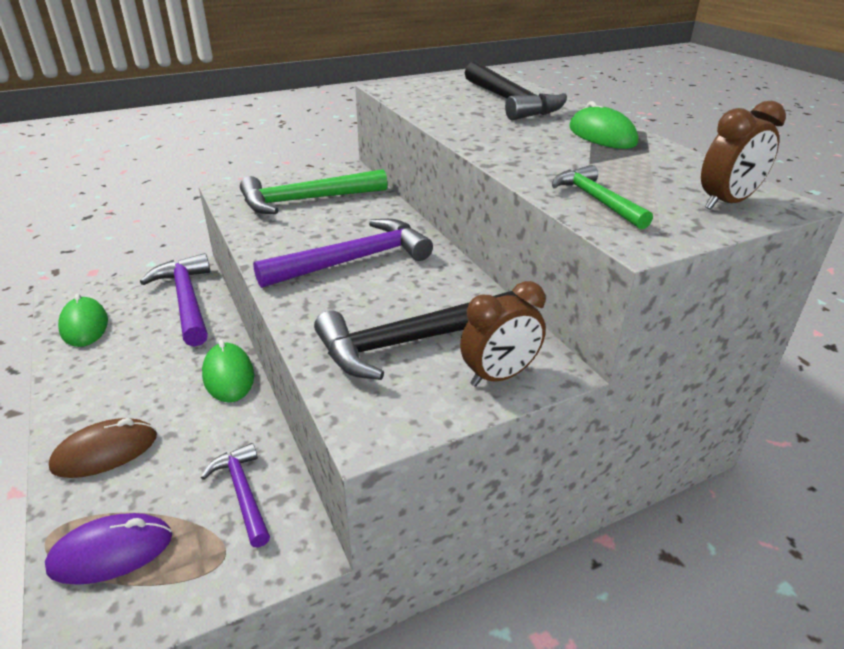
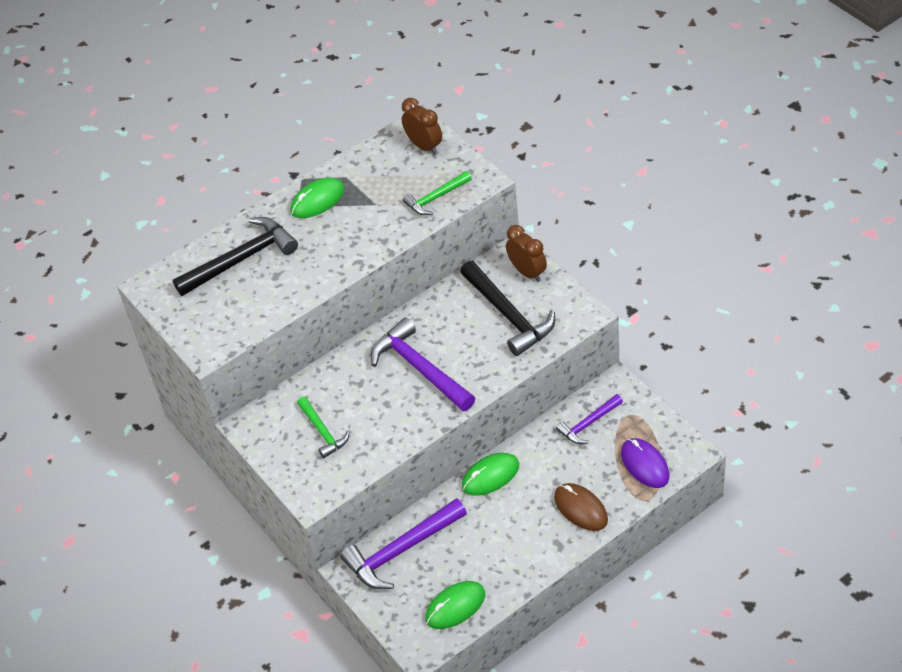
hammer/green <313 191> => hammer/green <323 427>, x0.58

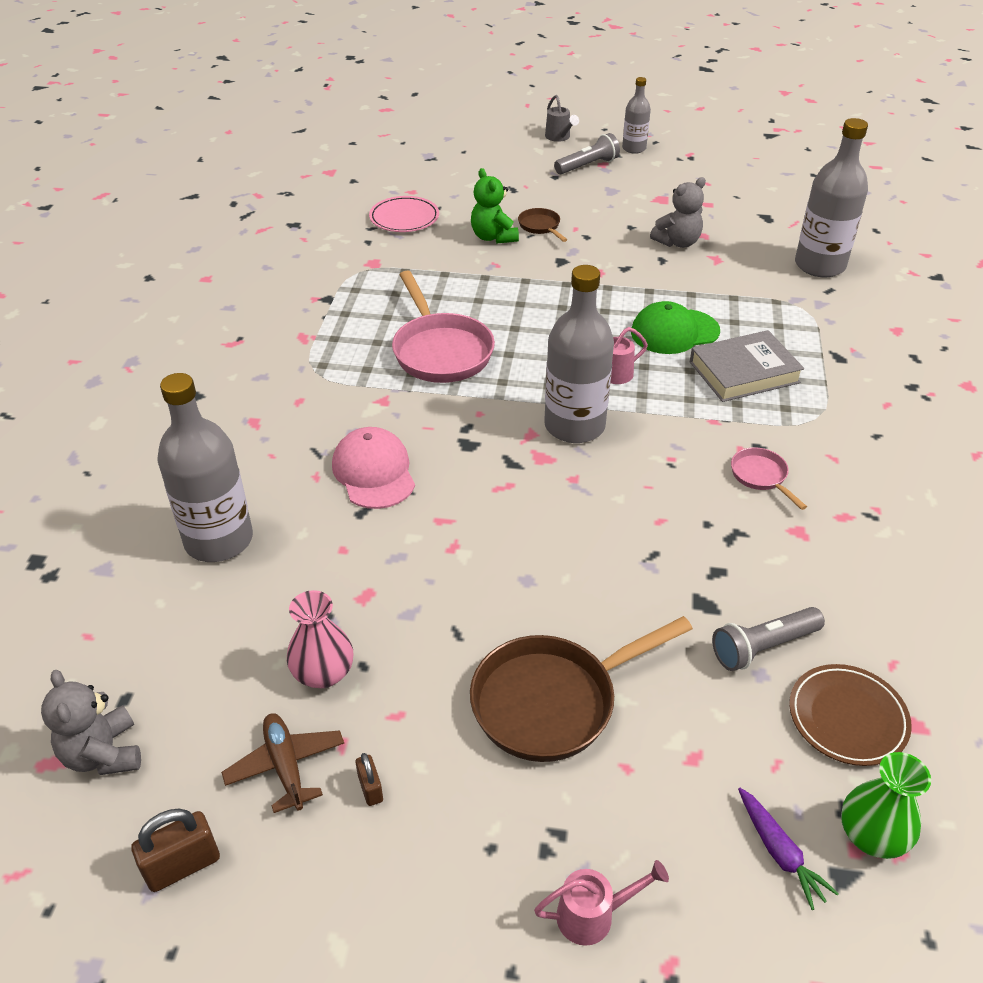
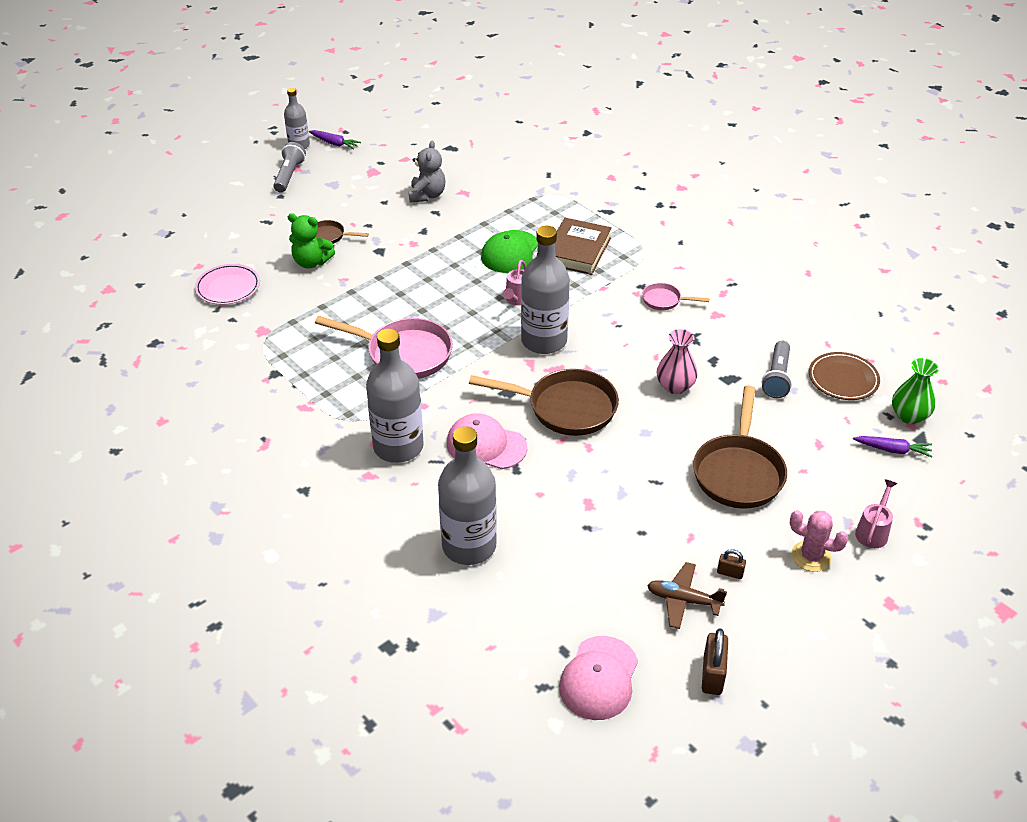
teddy bear/grey <91 722> => cap/pink <598 678>
vase/pink <320 639> => vase/pink <677 361>, relocated
watering can/grey <562 118> => nothing
book/grey <747 366> => book/brown <583 246>
bottle/grey <831 198> => bottle/grey <395 396>, relocated
nothing => carrot/purple <335 140>
nothing => pan/brown <544 402>
nothing => cactus/pink <819 541>

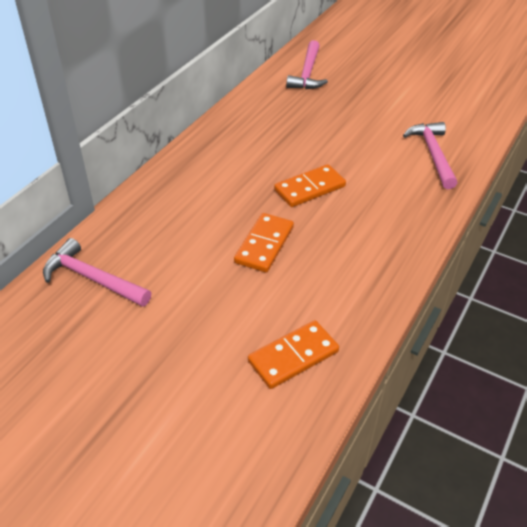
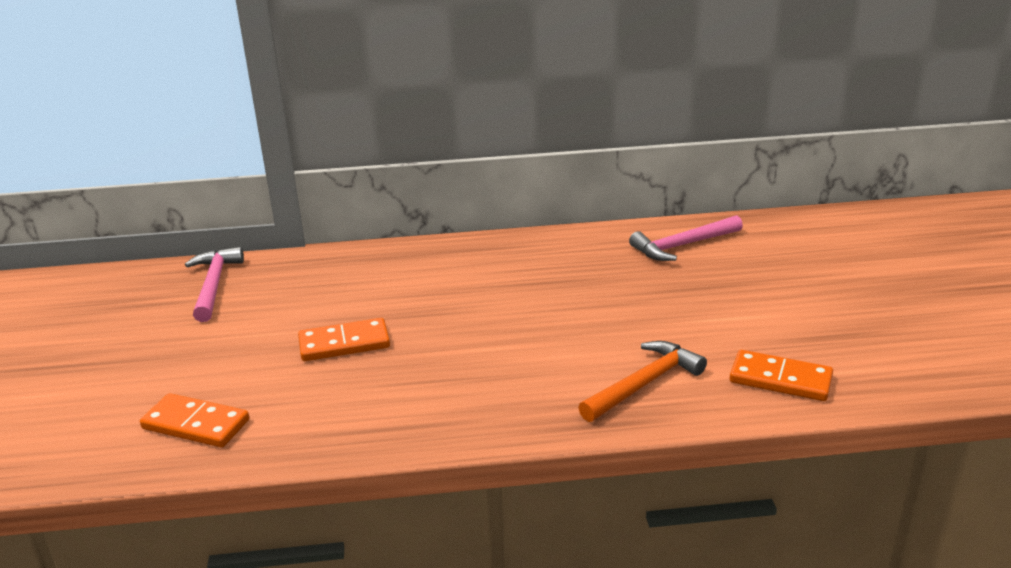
domino/orange <310 185> => domino/orange <781 375>, relocated
hammer/pink <430 155> => hammer/orange <642 381>

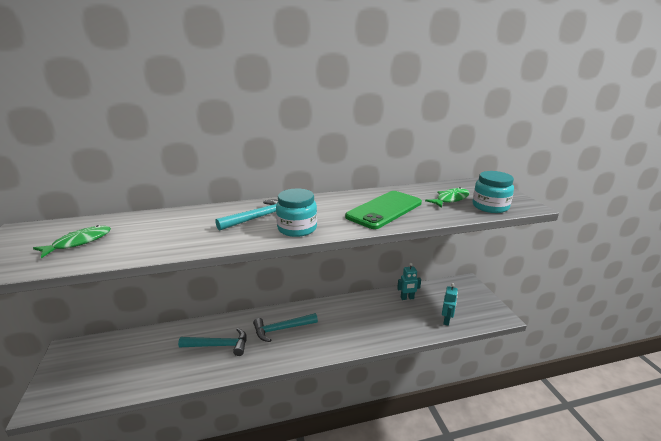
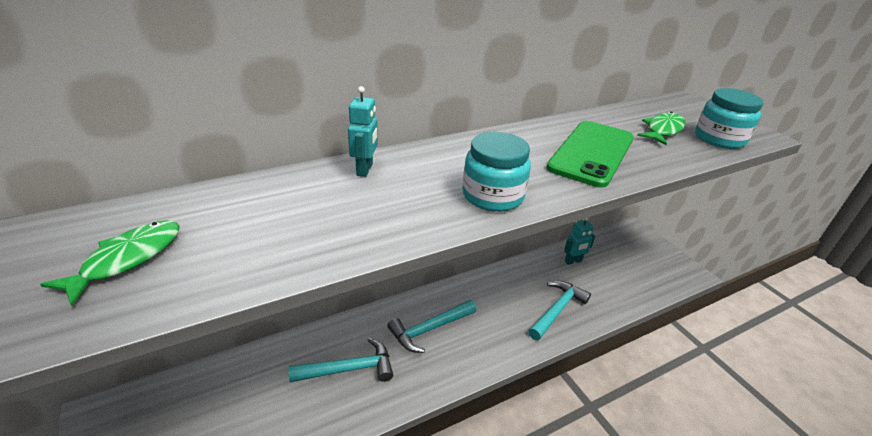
hammer/turquoise <246 215> => hammer/turquoise <559 310>, relocated
robot/turquoise <450 304> => robot/turquoise <363 131>, relocated

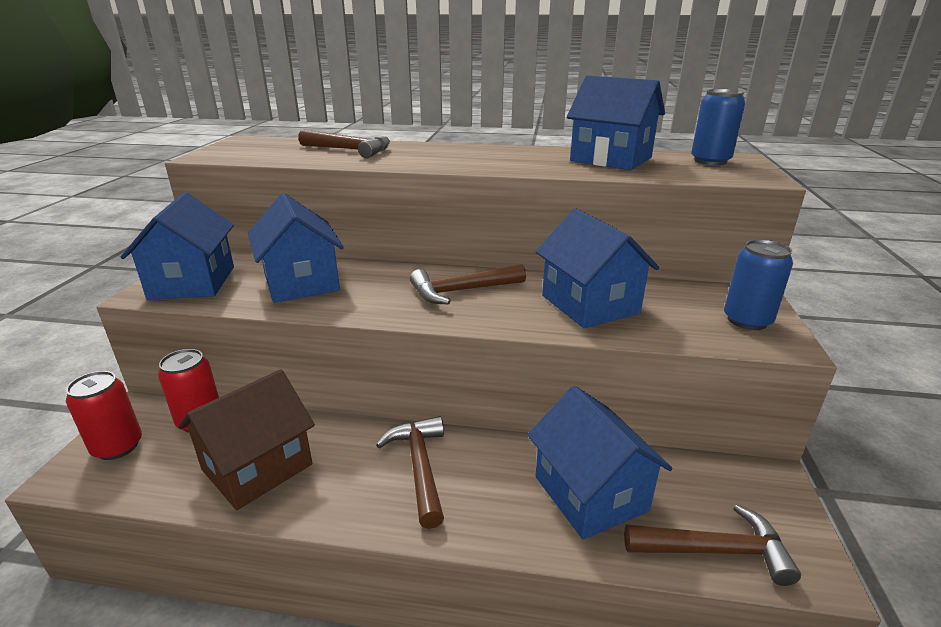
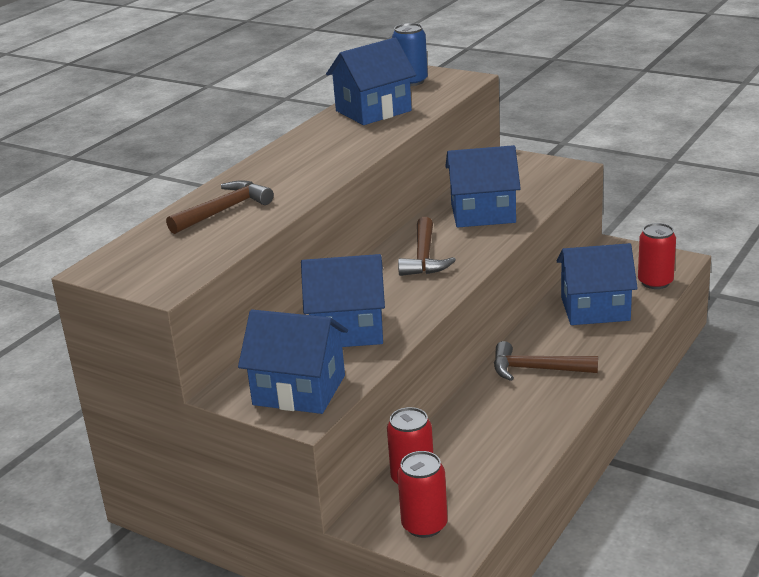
house/brown <246 439> => nothing
hammer/brown <712 545> => can/red <657 256>
can/blue <758 284> => nothing

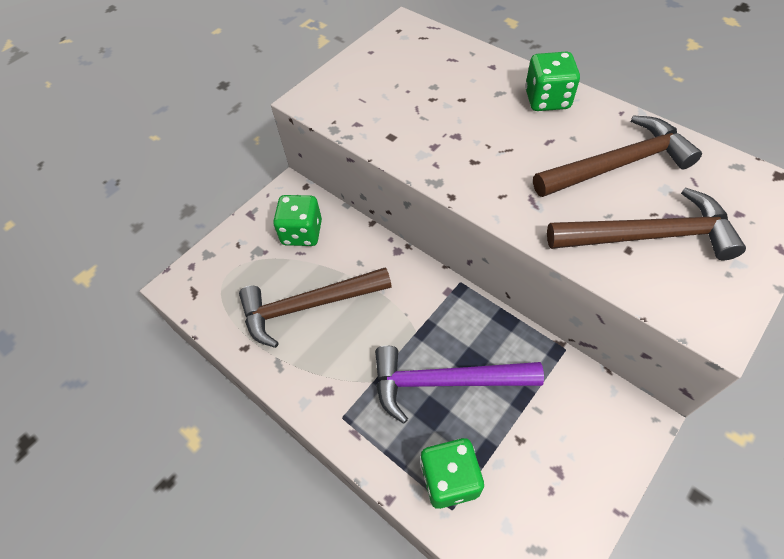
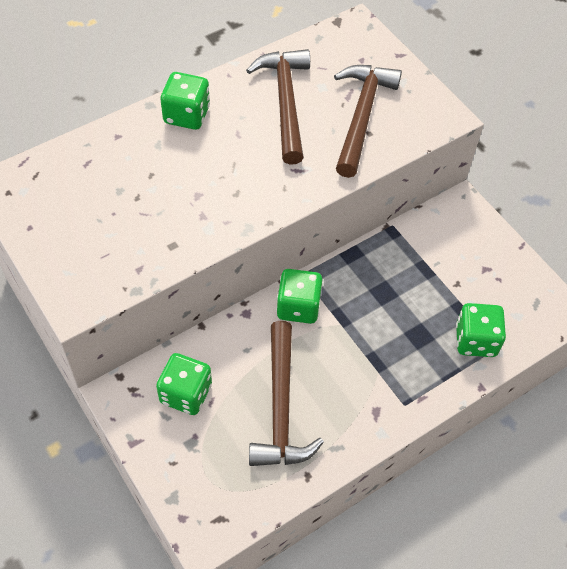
hammer/purple <459 384> => nothing
nothing => dice/green <299 296>

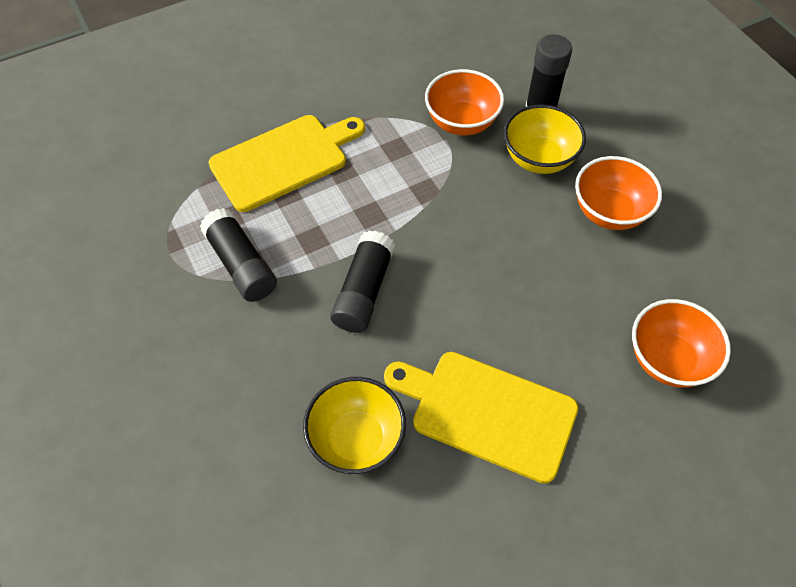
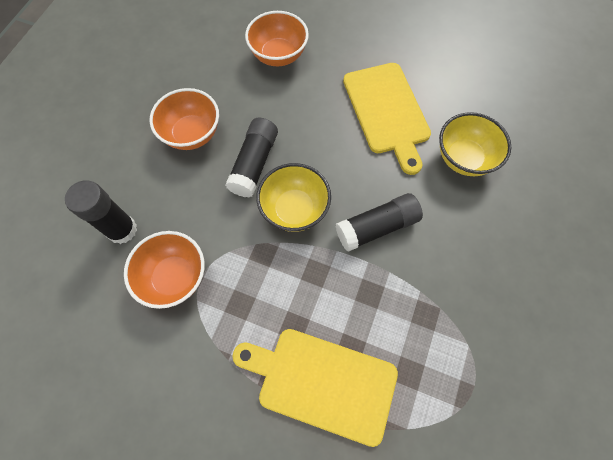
glue stick/black <238 255> => glue stick/black <251 157>, relocated
bowl/yellow <545 139> => bowl/yellow <293 197>, relocated

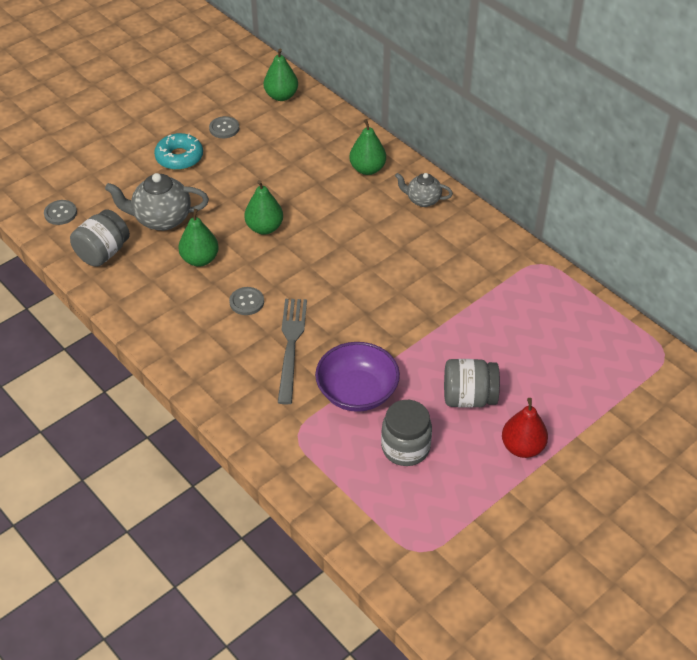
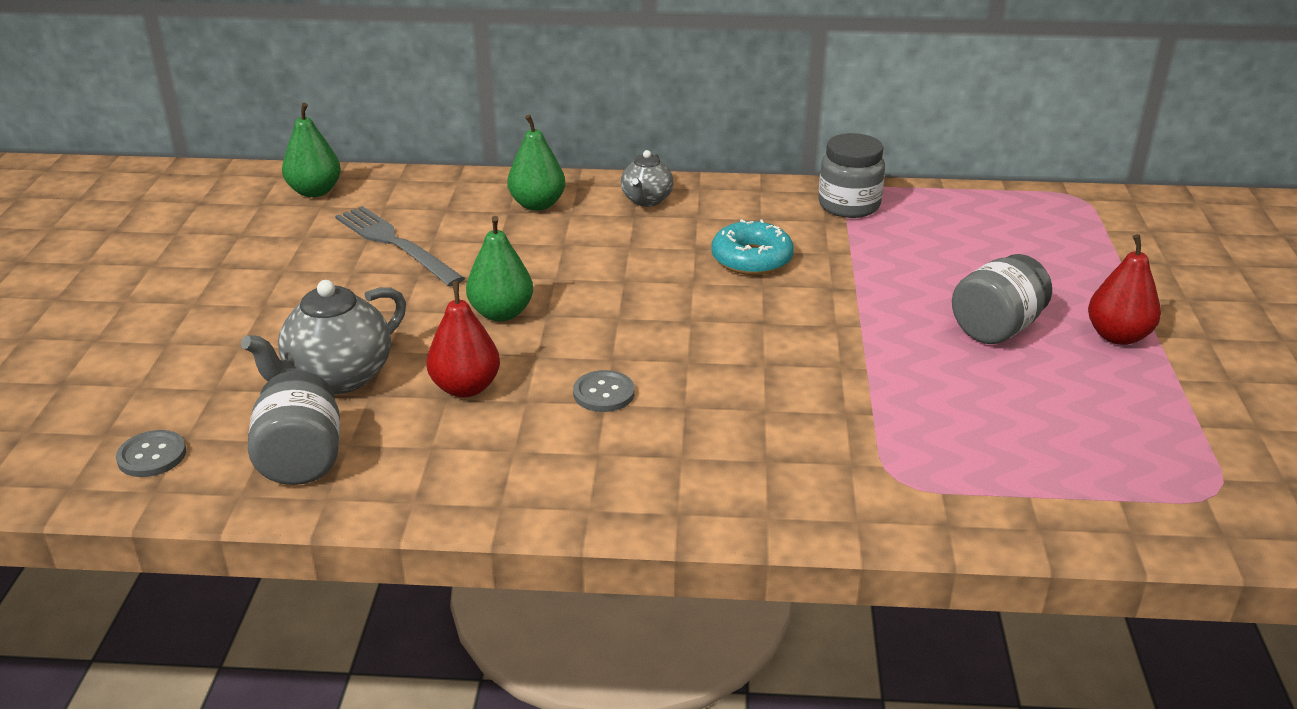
donut/turquoise <178 151> => donut/turquoise <752 247>, relocated
pear/green <198 238> => pear/red <463 339>
button/grey <224 127> => nothing
fork/grey <292 351> => fork/grey <400 246>, relocated
bowl/purple <357 377> => nothing
jar/grey <406 433> => jar/grey <851 175>, relocated
teapot/grey <424 190> => teapot/grey <647 178>, 45 degrees counterclockwise

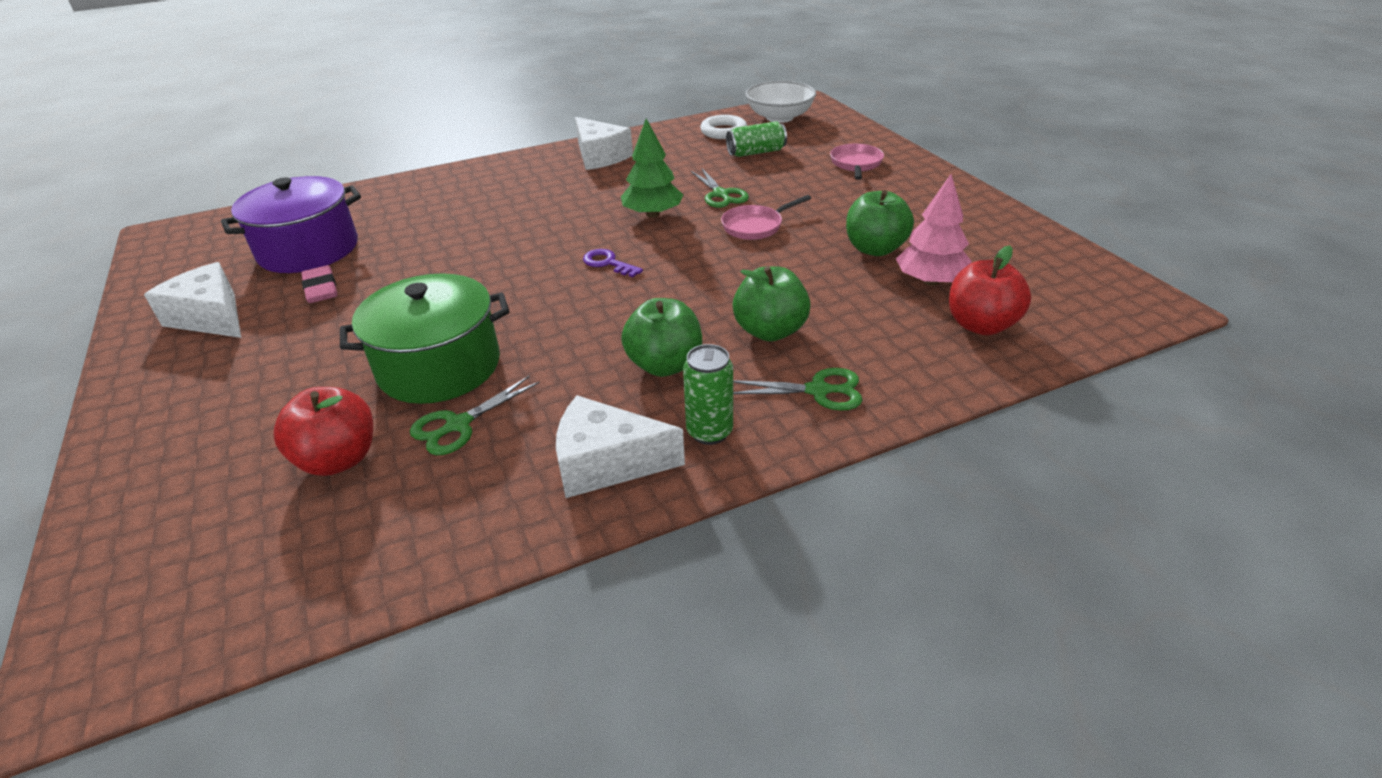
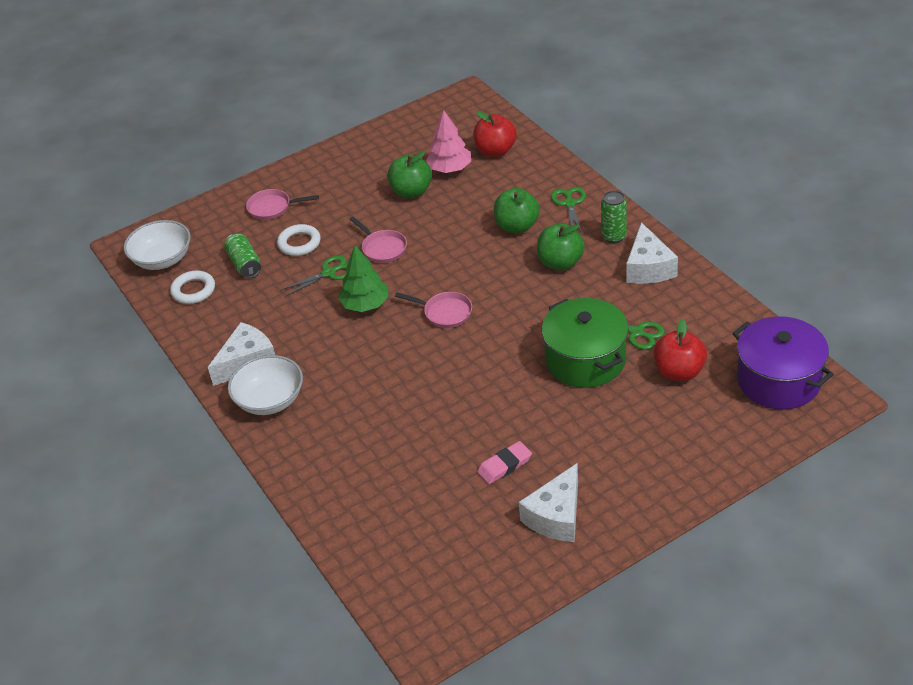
pot/purple <291 224> => pot/purple <783 363>, relocated
key/purple <613 263> => pan/pink <433 310>
nothing => bowl/white <265 385>
nothing => ring/white <299 240>

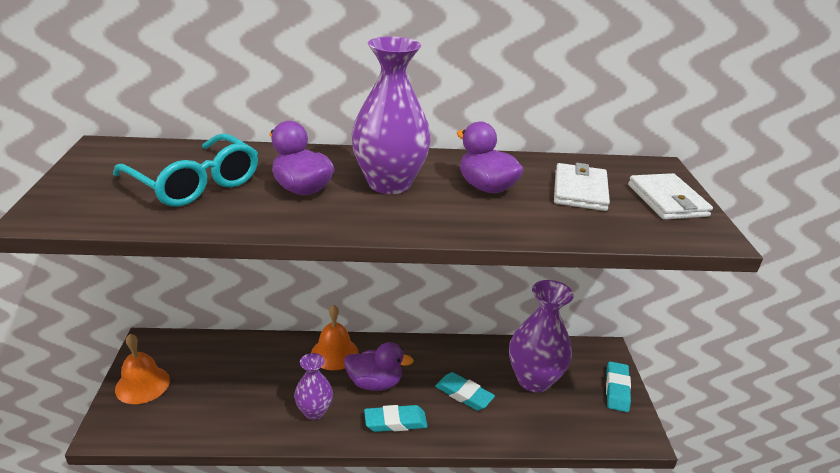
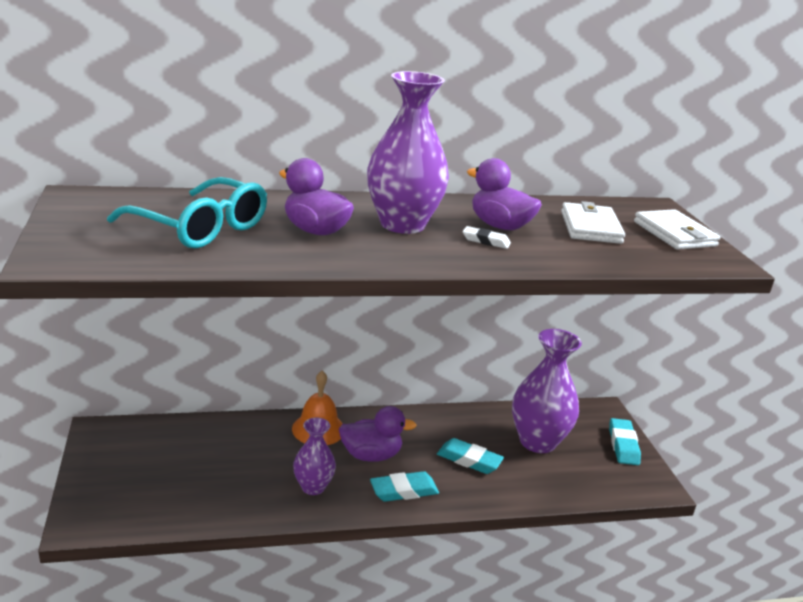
bell/orange <142 369> => nothing
nothing => eraser/white <487 237>

